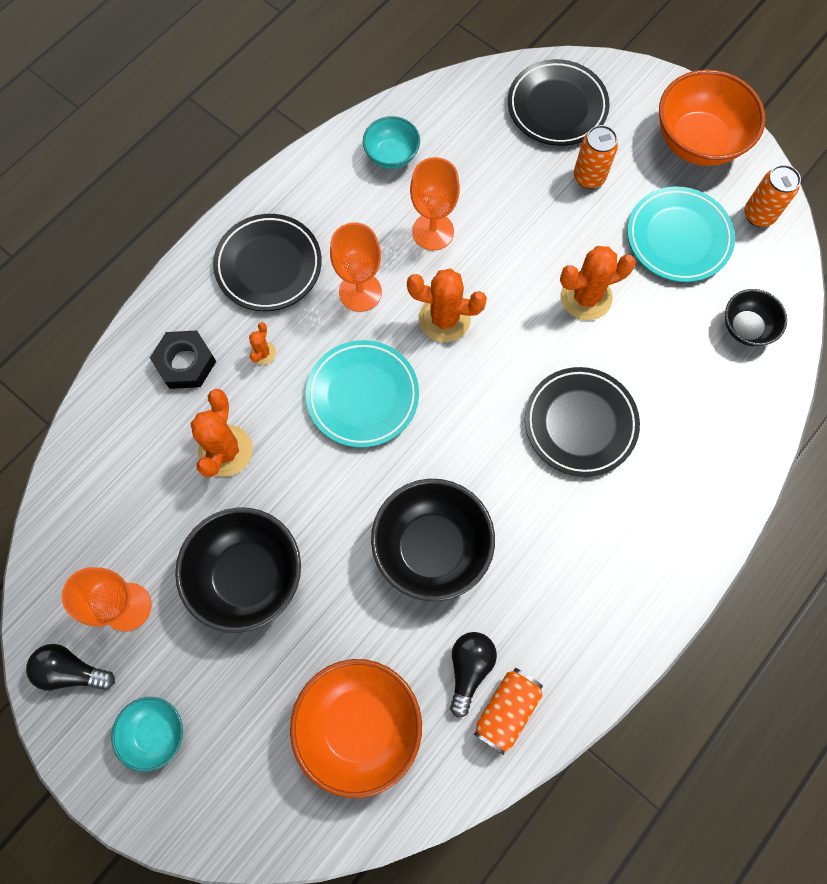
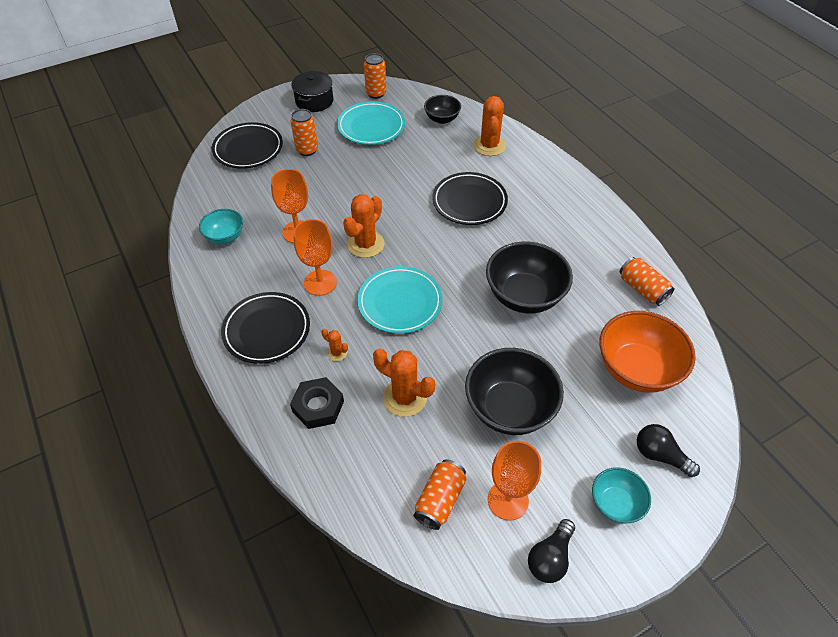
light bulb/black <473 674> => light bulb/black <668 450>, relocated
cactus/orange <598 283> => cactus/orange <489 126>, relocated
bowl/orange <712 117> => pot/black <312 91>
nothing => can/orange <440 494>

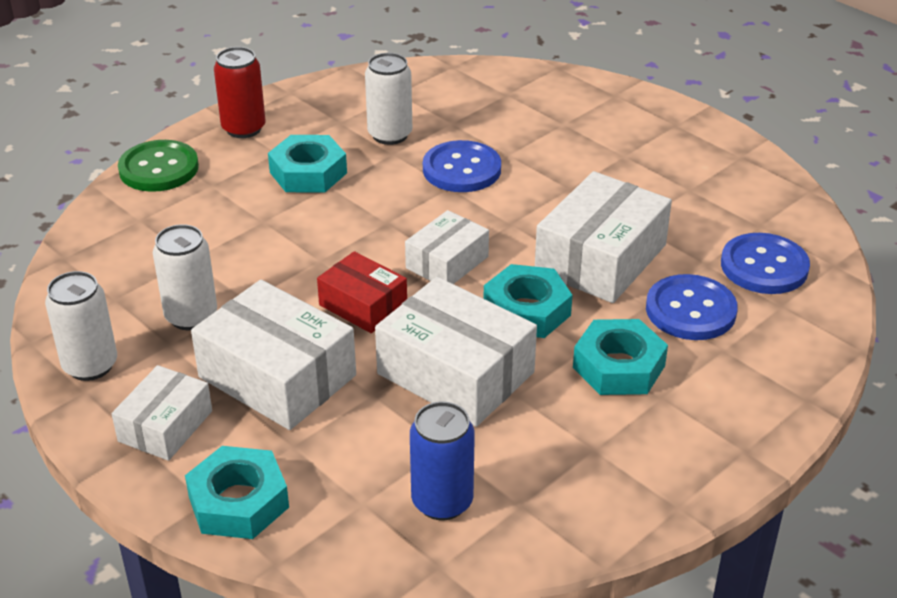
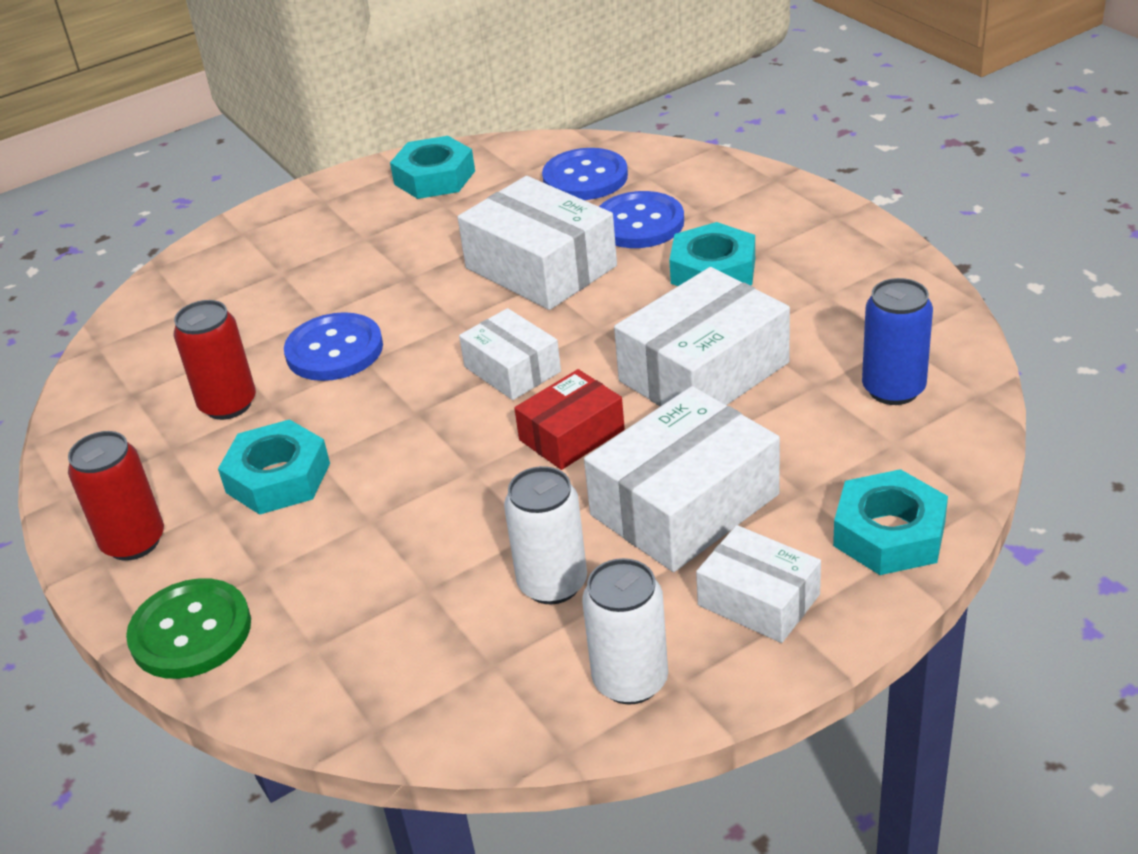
can/white <388 99> => can/red <215 360>
nut/turquoise <528 301> => nut/turquoise <432 167>, relocated

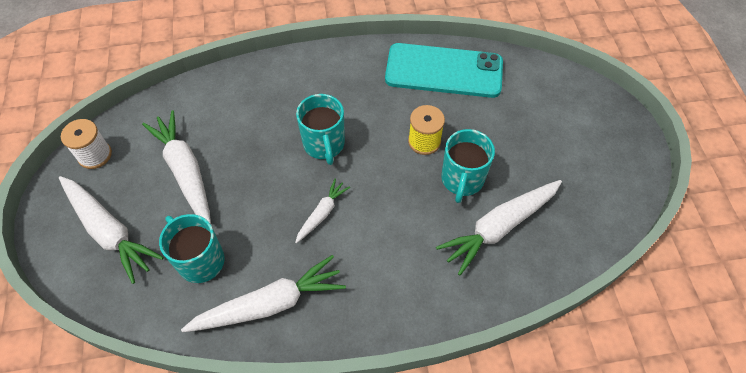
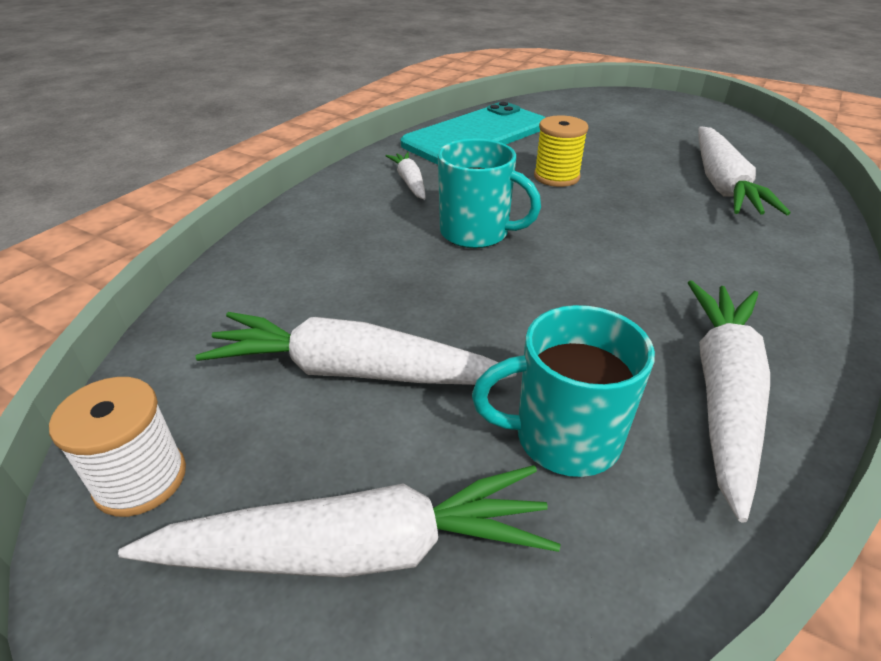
carrot/white <322 211> => carrot/white <406 176>, relocated
mug/turquoise <468 166> => nothing

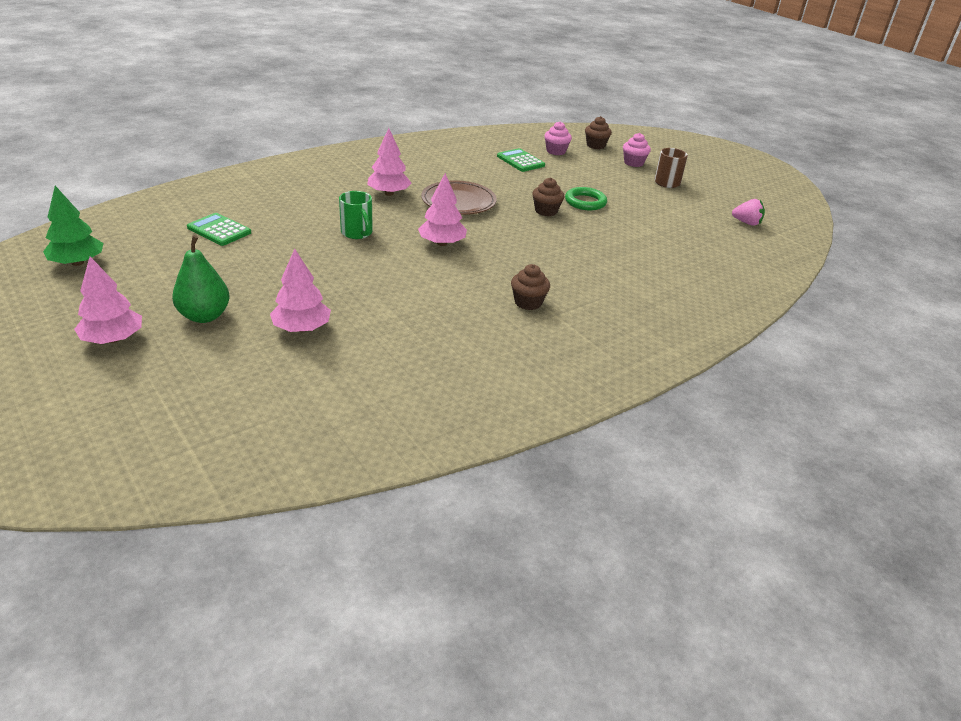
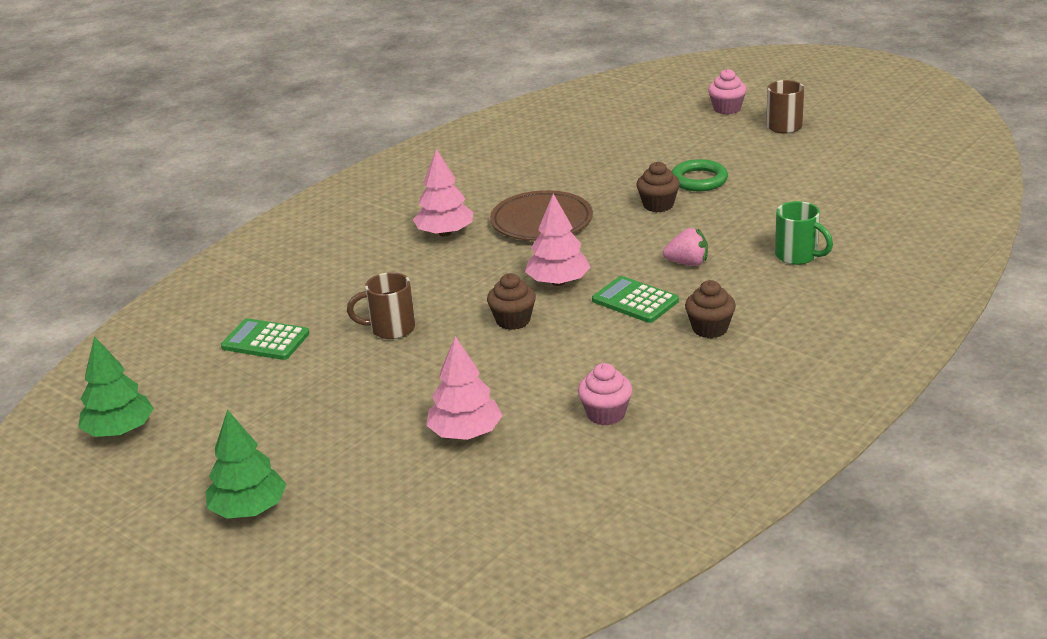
tree/pink <108 300> => tree/green <246 464>
pear/green <201 279> => nothing
mug/green <356 215> => mug/green <804 233>, relocated
calculator/green <521 160> => calculator/green <635 299>, relocated
cupcake/pink <558 138> => cupcake/pink <605 394>, relocated
cupcake/brown <598 132> => cupcake/brown <511 301>, relocated
strawberry/pink <748 212> => strawberry/pink <685 247>, relocated
nothing => mug/brown <381 305>

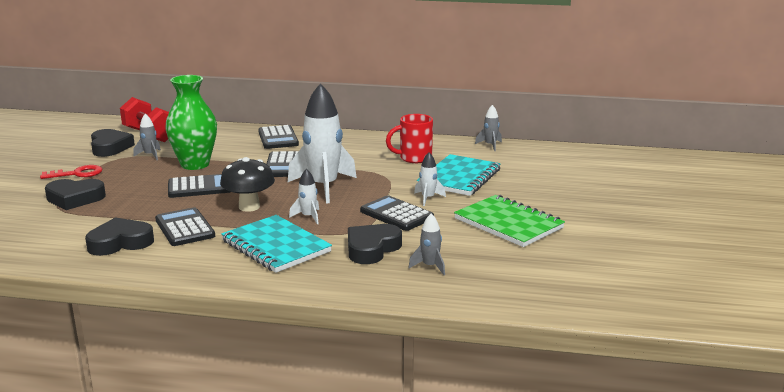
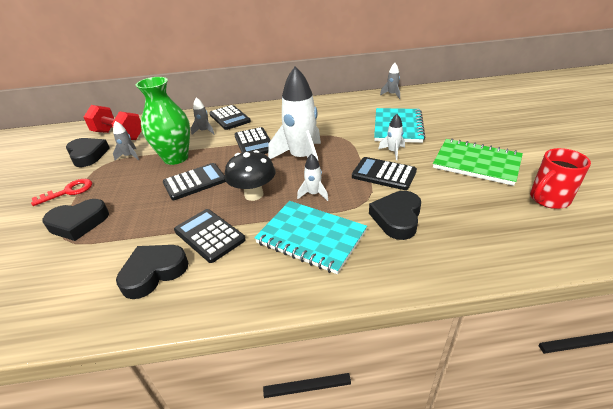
mug/red <409 138> => mug/red <560 178>, relocated
rocket/grey <426 244> => rocket/grey <202 116>, relocated

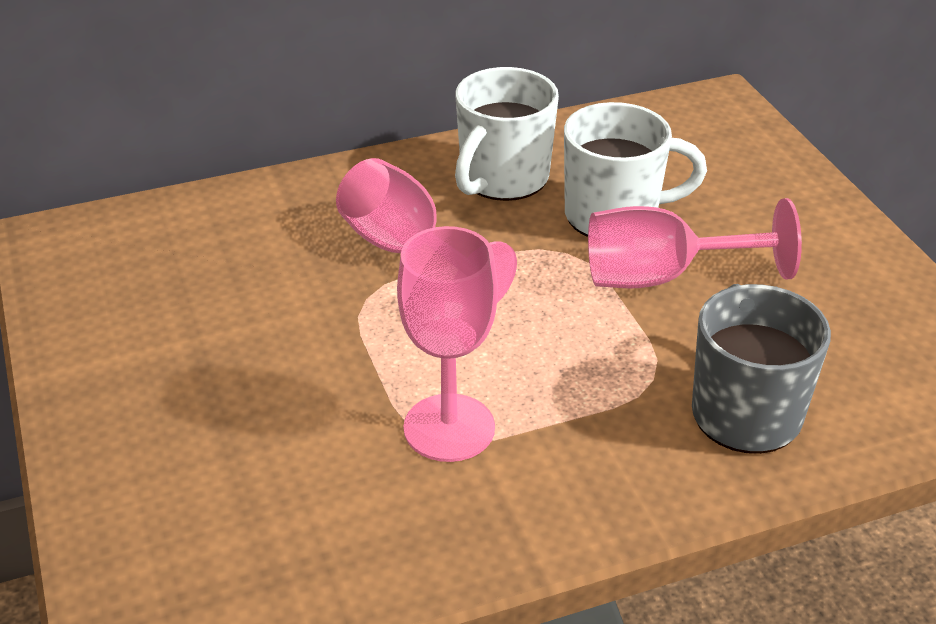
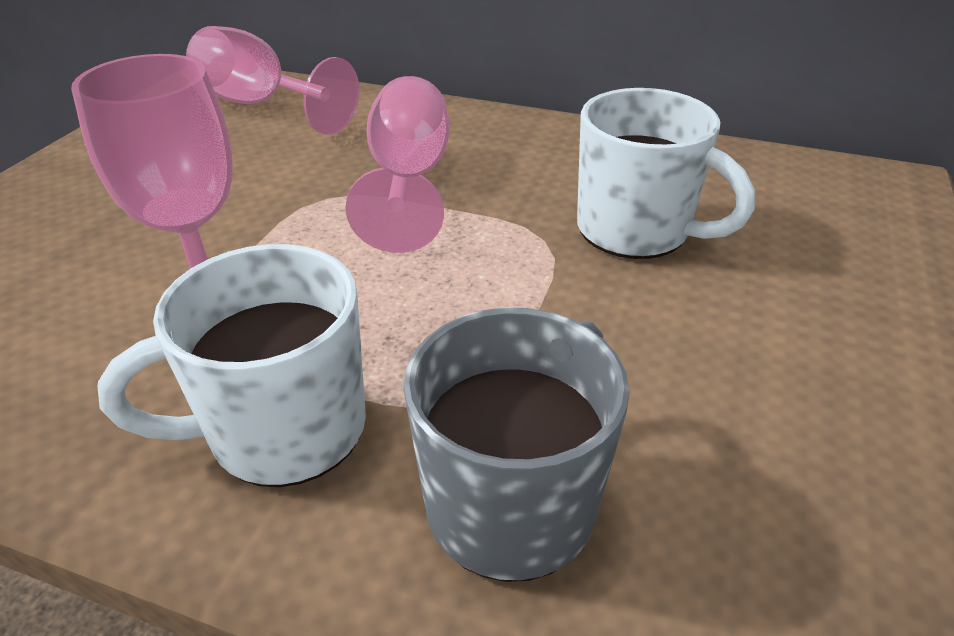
mug/white <507 134> => mug/white <232 365>, relocated
goblet/pink <695 243> => goblet/pink <272 80>, relocated

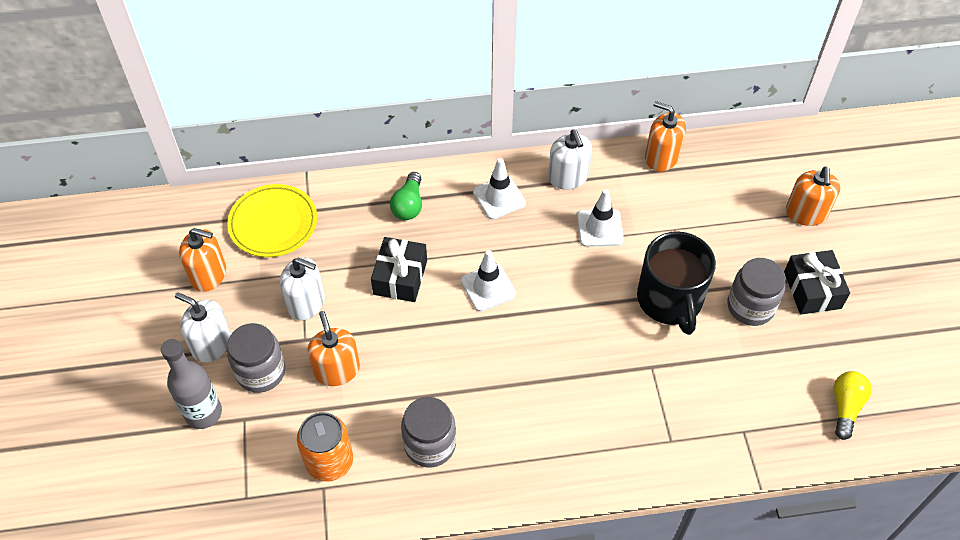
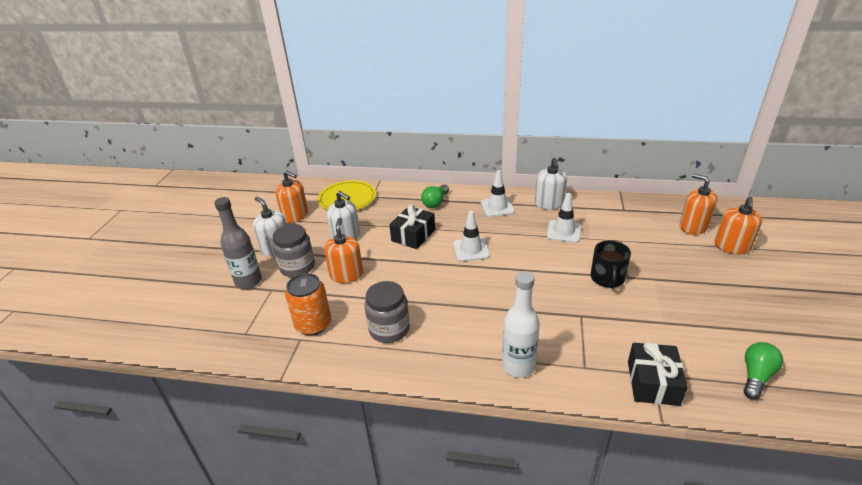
mug/black <676 283> => mug/black <611 264>, x0.64
soap dispenser/orange <665 136> => soap dispenser/orange <698 204>, relocated
jar/grey <756 292> => nothing
gift/black <817 282> => gift/black <658 374>, relocated
light bulb/yellow <853 405> => light bulb/green <763 370>
nothing => bottle/white <521 324>

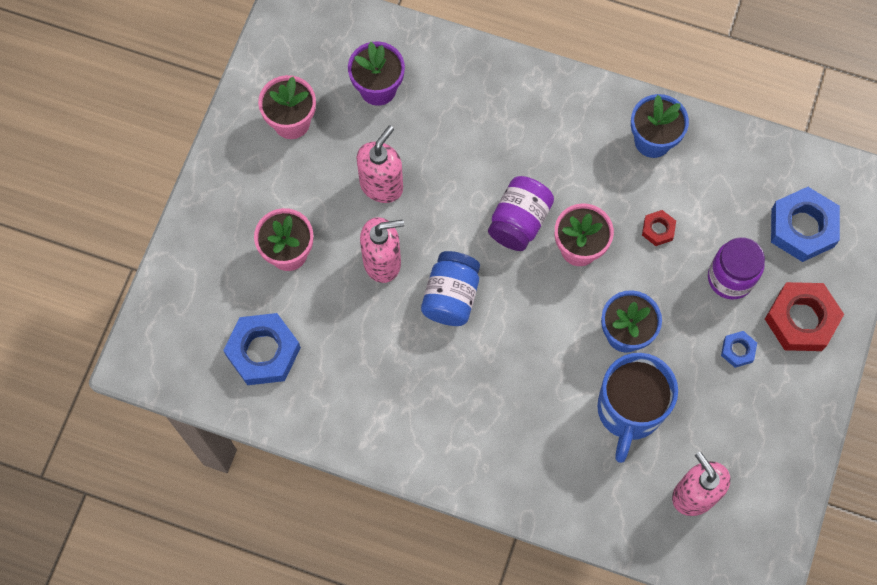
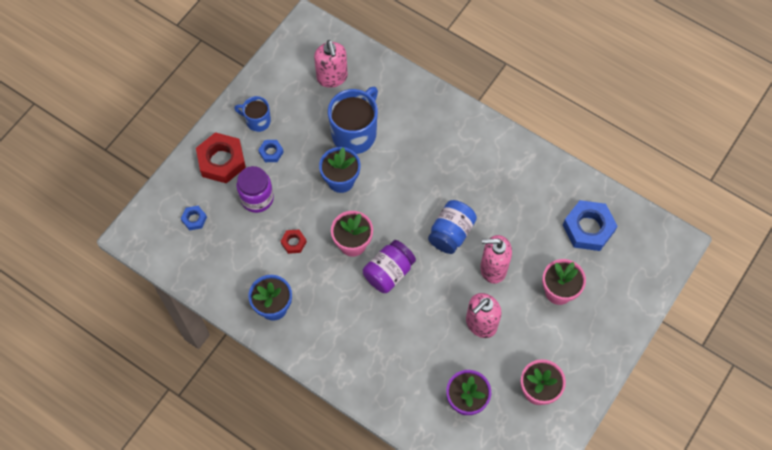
nut/blue <805 224> => nut/blue <194 218>, x0.49
nothing => mug/blue <252 114>

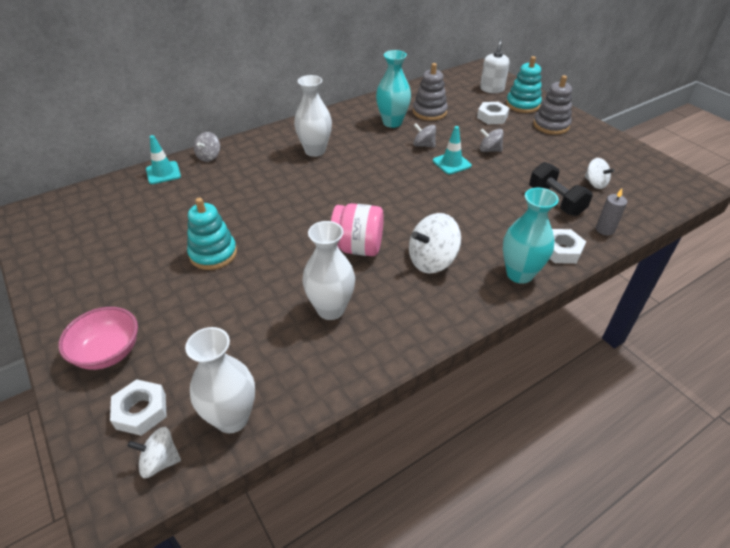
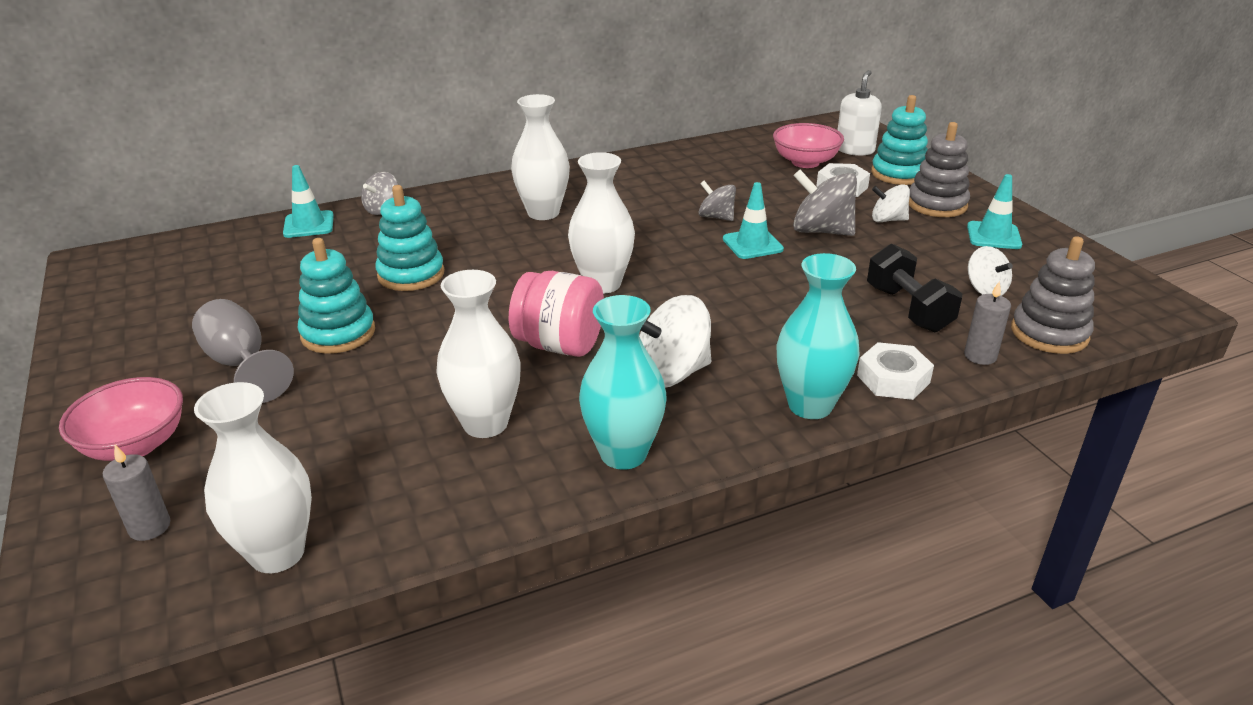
nut/white <138 407> => candle/grey <136 493>
spinning top/white <154 452> => spinning top/white <891 203>, relocated
vase/turquoise <393 89> => vase/turquoise <623 382>, relocated
stacking toy/grey <430 92> => stacking toy/grey <1053 295>, relocated
spinning top/grey <492 140> => spinning top/grey <825 203>, x1.66
nothing => goblet/grey <243 351>
nothing => stacking toy/turquoise <409 238>
nothing => vase/white <601 223>
nothing => bowl/pink <808 145>
nothing => traffic cone/turquoise <994 211>

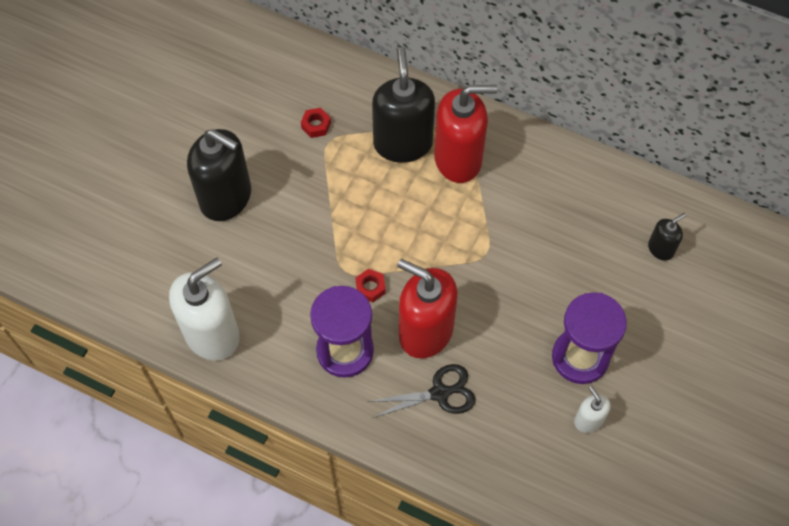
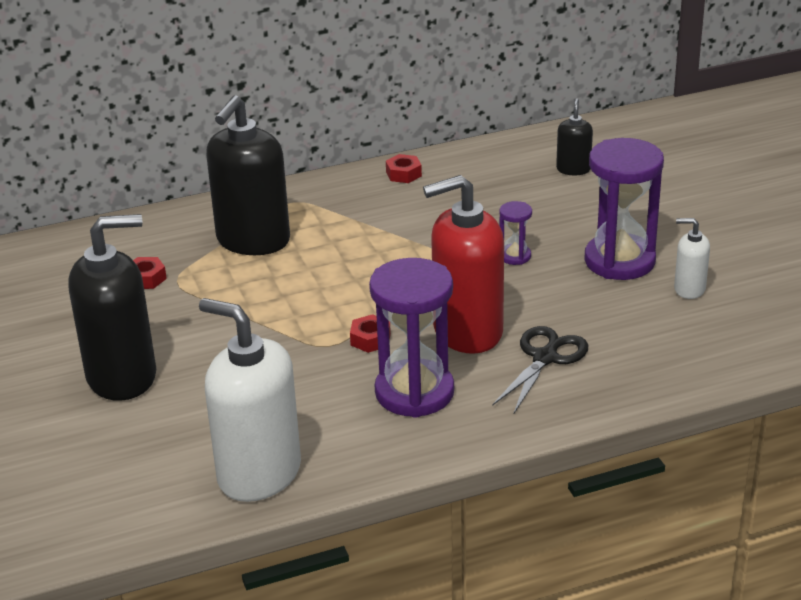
soap dispenser/white <204 309> => soap dispenser/white <250 400>, 60 degrees counterclockwise
soap dispenser/black <403 105> => soap dispenser/black <248 175>, 105 degrees counterclockwise
soap dispenser/red <466 134> => nothing
nothing => nut/red <404 168>
nothing => hourglass/purple <515 233>

